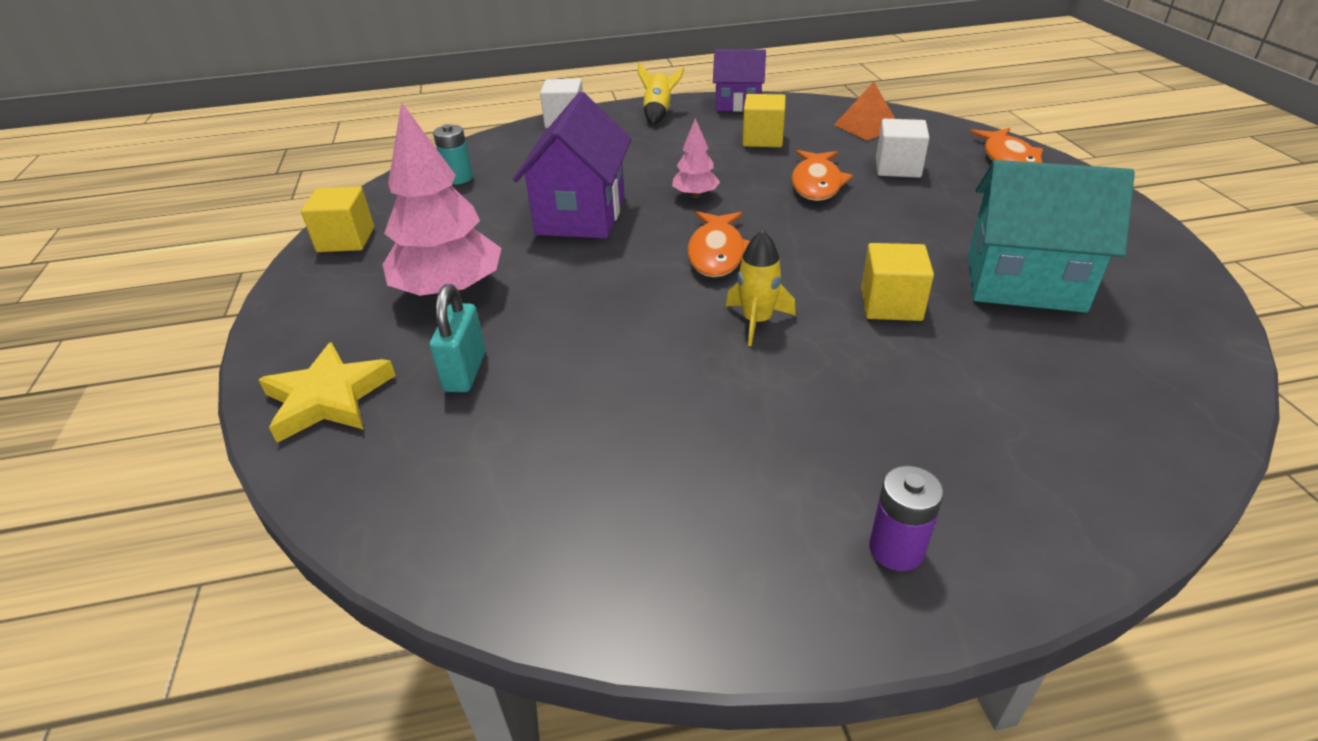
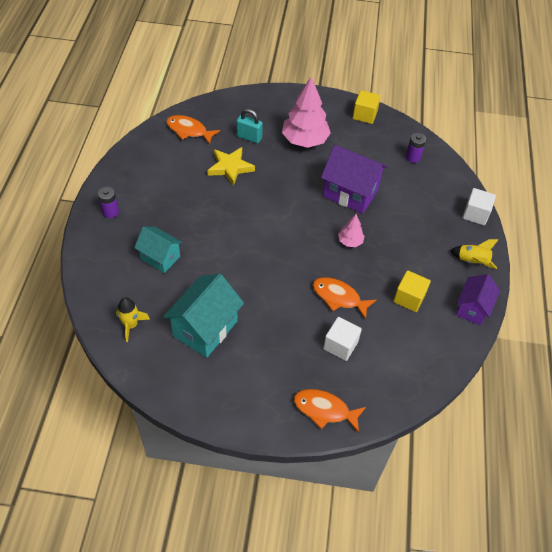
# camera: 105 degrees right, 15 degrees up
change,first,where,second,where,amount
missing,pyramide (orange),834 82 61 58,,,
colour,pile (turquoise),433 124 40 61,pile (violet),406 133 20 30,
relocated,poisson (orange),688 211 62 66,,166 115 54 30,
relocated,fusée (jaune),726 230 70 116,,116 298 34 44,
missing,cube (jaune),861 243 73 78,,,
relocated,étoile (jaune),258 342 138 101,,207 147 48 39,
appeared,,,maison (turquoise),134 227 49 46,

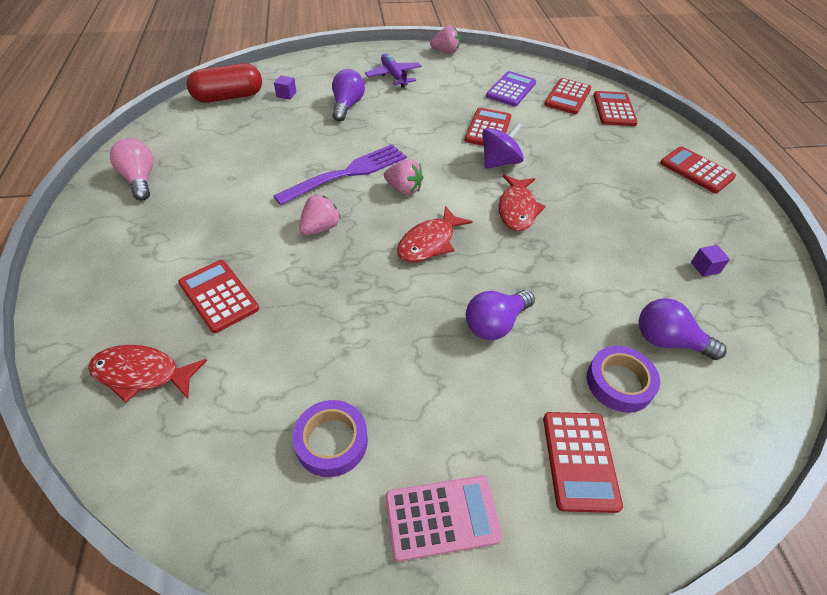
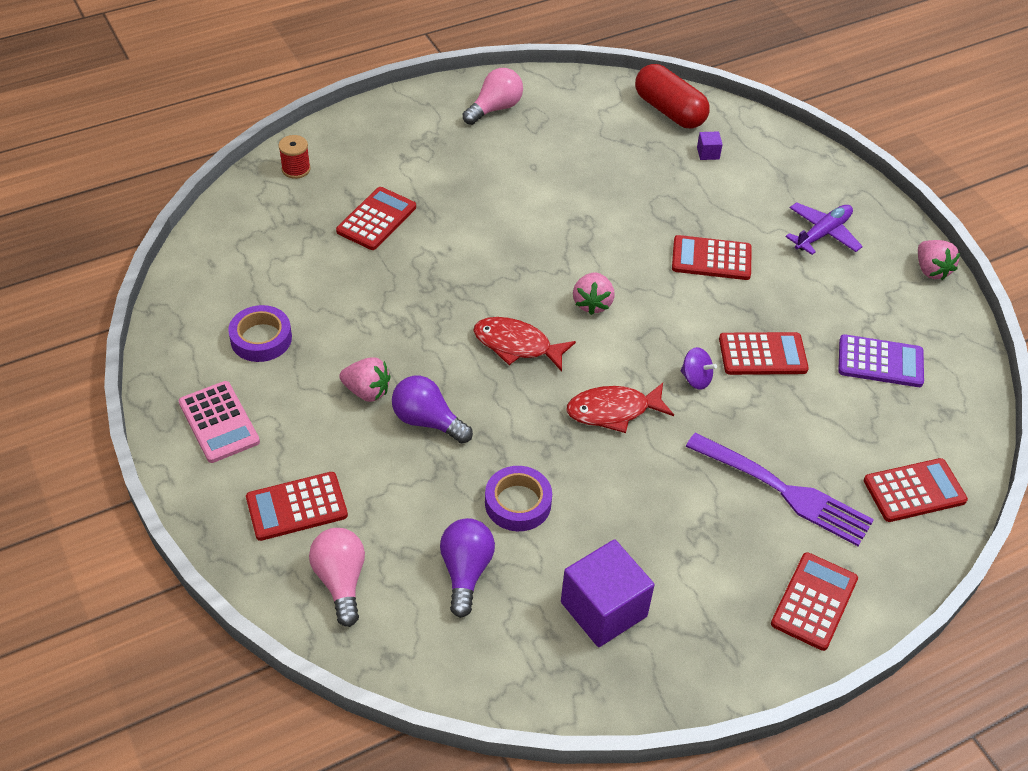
# camera: 70 degrees right, 0 degrees up
change,first,where,second,where,amount
missing,ampoule (violet),332 69 33 53,,,
relocated,calculatrice (rouge),544 78 47 36,,672 235 80 45,
size,toupie (violet),482 122 42 47,,681 347 36 43,x0.63
relocated,fourchette (violet),273 144 134 61,,686 433 188 113,
relocated,fraise (rose),299 195 42 40,,339 357 52 45,
size,cube (violet),691 245 39 32,,561 539 94 108,x2.37
missing,poisson (rouge),88 345 119 58,,,
relocated,ruban adhésif (violet),587 346 73 67,,485 466 67 65,
appeared,,,bobine (rouge),278 135 33 44,
appeared,,,ampoule (rose),309 528 56 99,

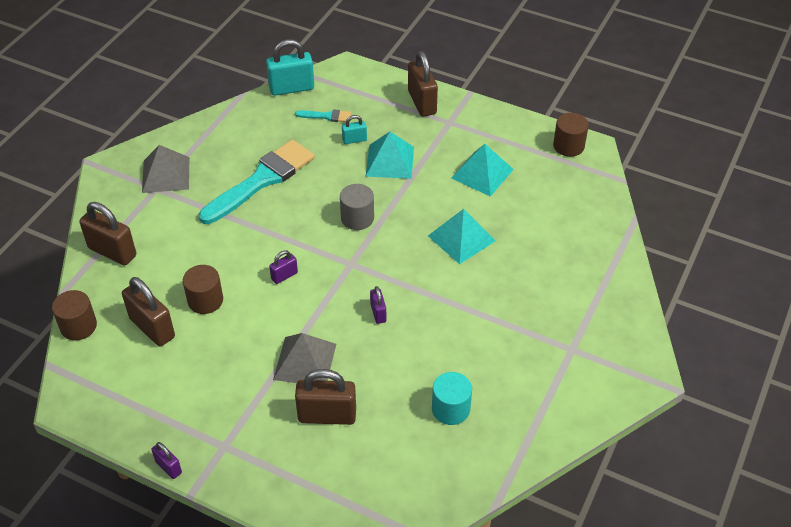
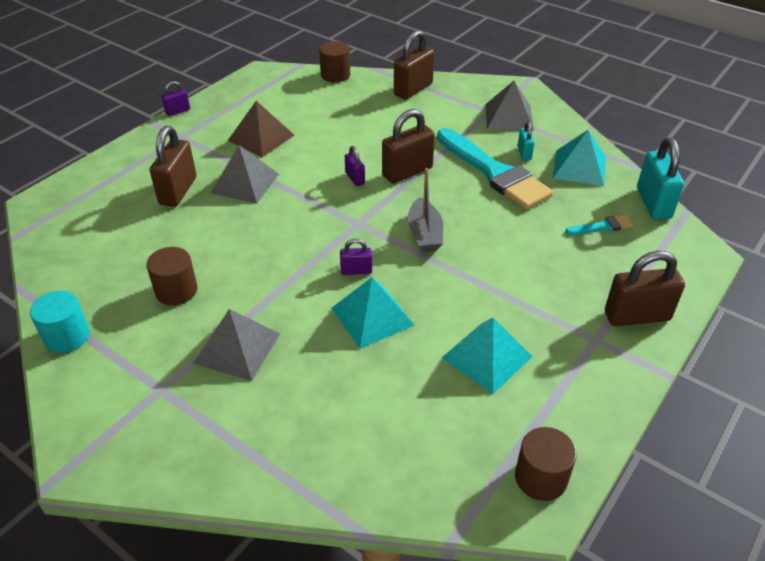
# camera: 100 degrees right, 5 degrees down
change,first,where,second,where,amount
spun,pinceau (turquoise),295 110 56 12,,565 214 69 21,120 degrees counterclockwise
relocated,cadenas (turquoise),342 115 25 29,,518 122 17 39,
relocated,pyramide (turquoise),366 132 48 47,,552 130 54 56,
exchanged,cylindre (gris),340 184 34 46,bateau (gris),408 168 35 84,
relocated,cylindre (marron),183 265 40 49,,146 247 51 58,
relocated,cadenas (marron),122 277 53 70,,382 109 53 75,
relocated,cadenas (violet),370 286 16 38,,340 238 32 37,
relocated,cylindre (turquoise),432 372 40 53,,30 291 60 62,
appeared,,,pyramide (marron),228 101 67 56,
appeared,,,pyramide (gris),193 309 87 72,

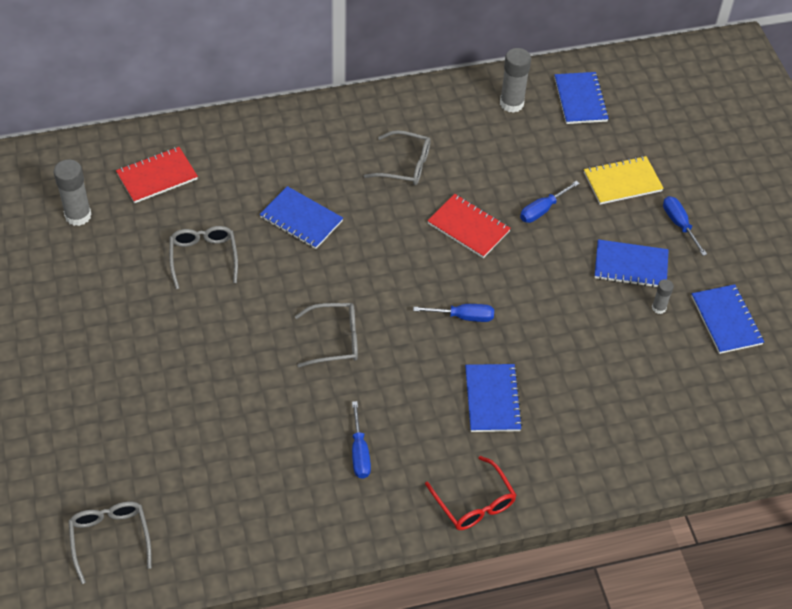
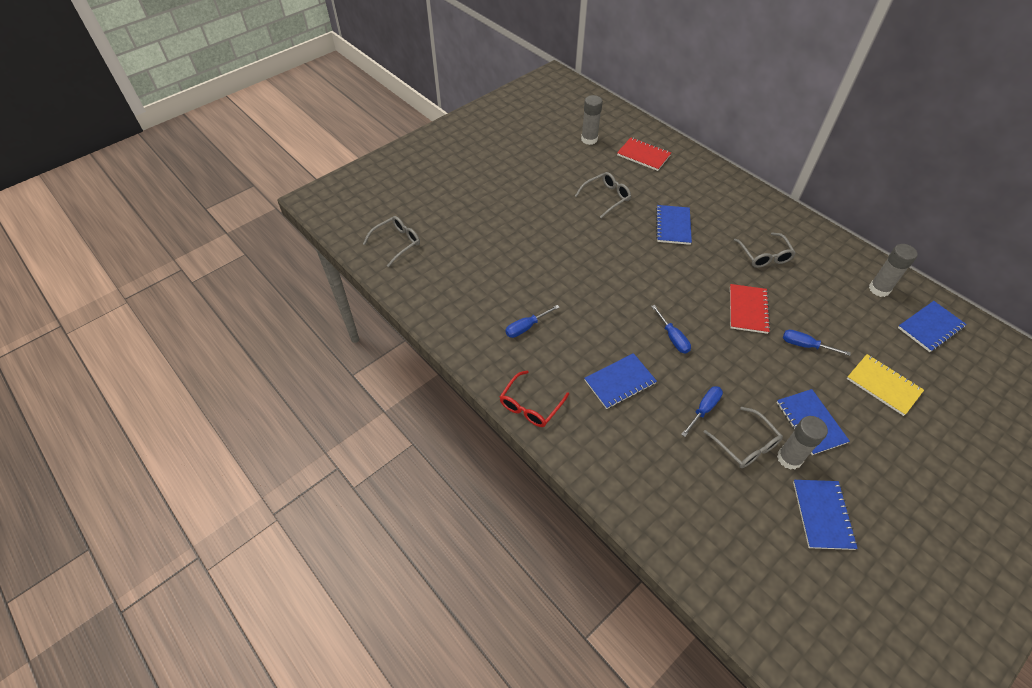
# camera: 65 degrees right, 0 degrees up
change,first,where,second,where,amount
relocated,tournevis (bleu),663 196 44 60,,681 386 42 51,
size,bâton de colle (gris),652 279 22 35,,777 416 51 54,x1.87
spun,carnet (bleu),691 284 73 70,,793 480 65 70,45 degrees counterclockwise
relocated,lunettes (gris),295 303 63 64,,704 407 79 61,

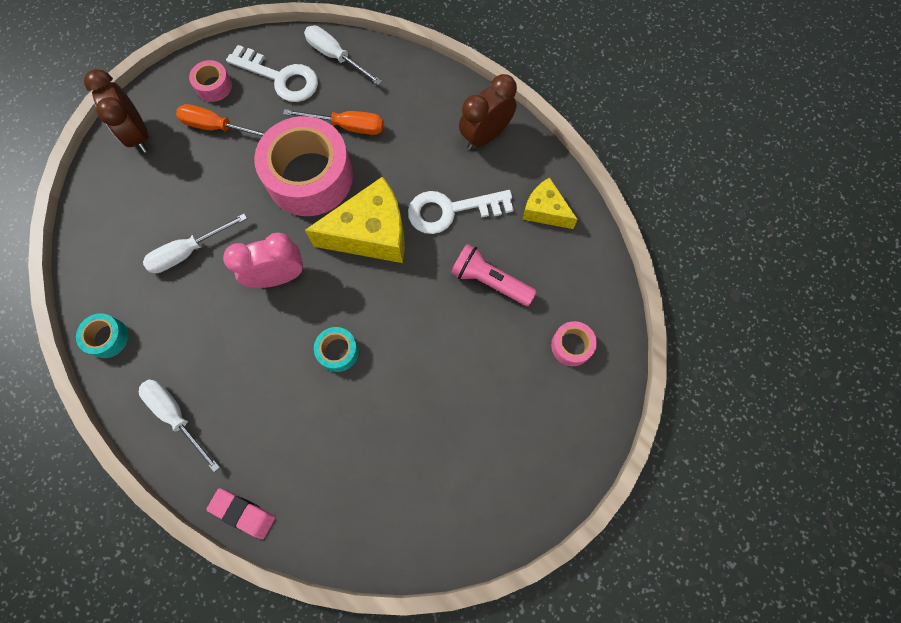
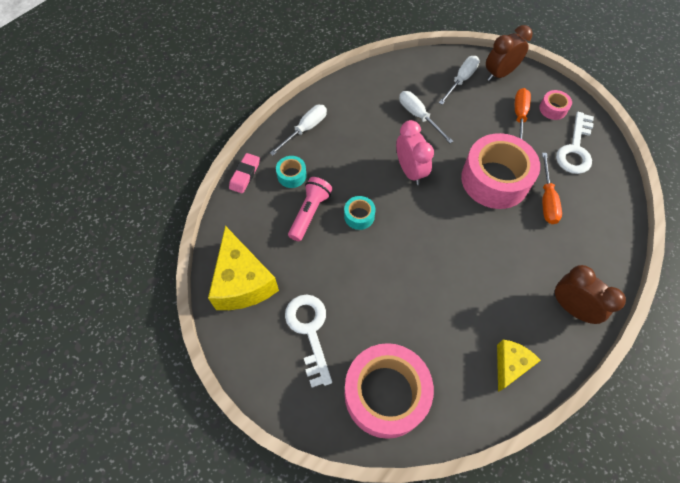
# camera: 85 degrees right, 10 degrees down
change,first,where,second,where,amount
relocated,tournevis (blanc),304 25 78 60,,439 56 41 49,
relocated,fromage (jaune),305 176 100 87,,208 226 71 84,
relocated,clé (blanc),408 190 106 44,,285 294 47 94,
relocated,lampe de poche (rose),451 244 86 62,,288 177 44 64,
relocated,ruban adhésif (turquoise),76 313 52 45,,276 156 31 32,
size,ruban adhésif (rose),551 321 46 45,,345 343 89 96,x2.29

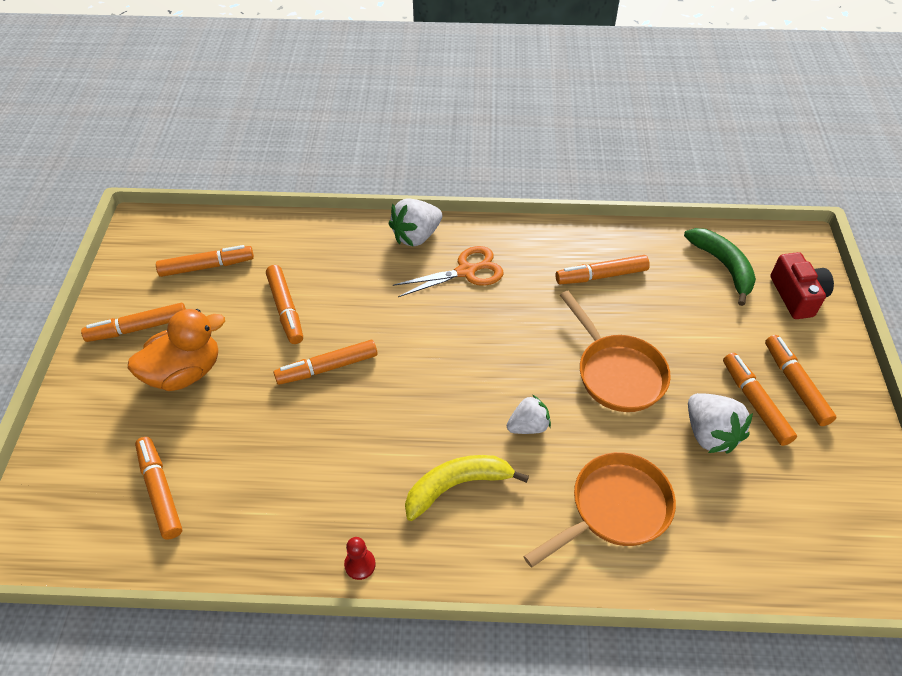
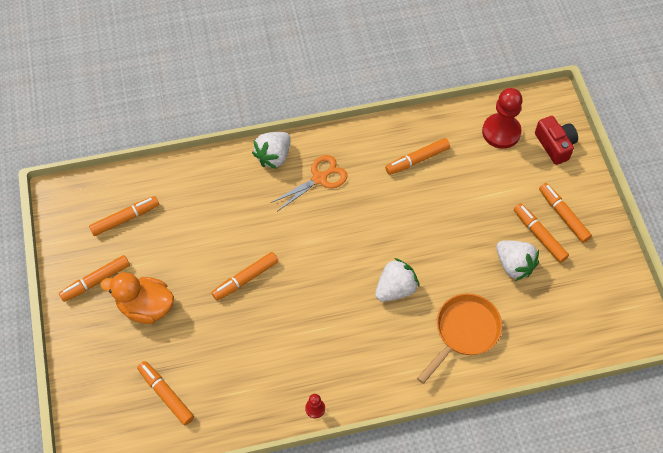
# camera: 15 degrees left, 10 degrees up
change,first,where,second,where,amount
exchanged,banane (vert),684 228 72 78,pion (rouge),482 88 41 61,
missing,feutre (orange),266 265 37 79,,,
missing,poêle (orange),560 291 111 121,,,
spun,canard (orange),128 309 97 82,,100 272 74 52,120 degrees counterclockwise
size,fraise (blanc),507 395 44 39,,375 258 44 44,x1.51
missing,banane (jaune),405 455 124 66,,,

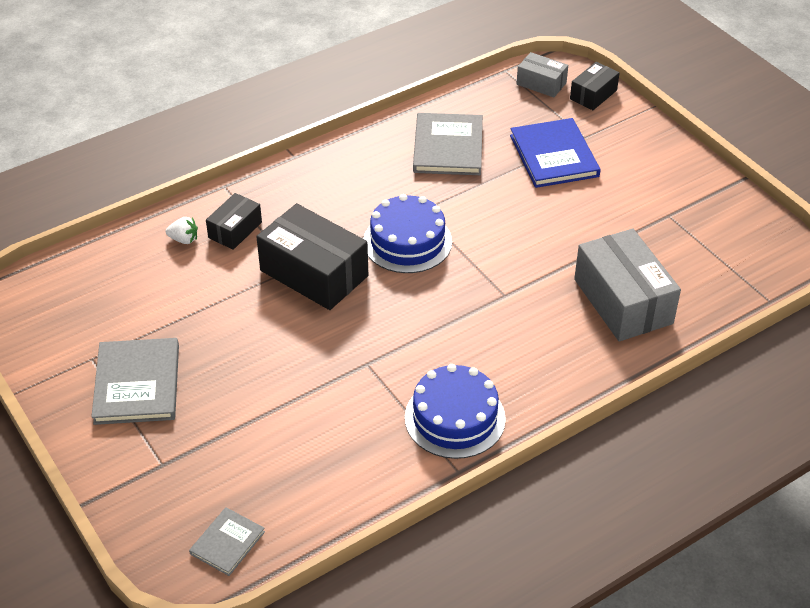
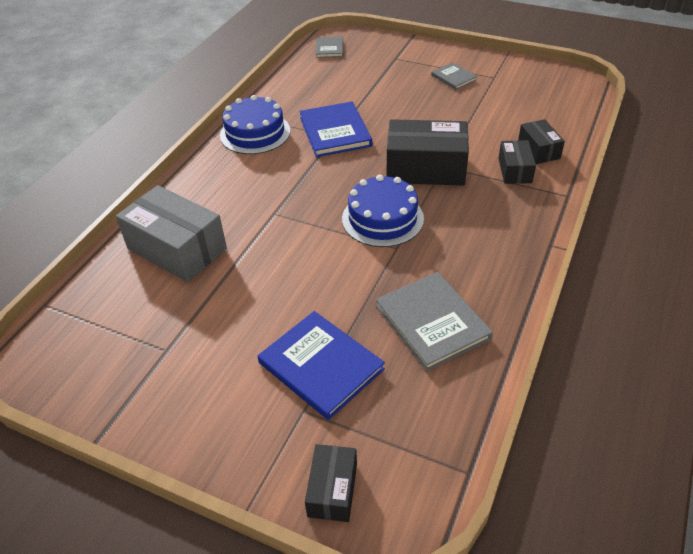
# camera: 150 degrees right, 0 degrees up
change,first,where,second,where,amount
missing,boîte (gris),516 52 52 45,,,
exchanged,fraise (blanc),166 217 32 27,boîte (noir),518 119 47 45,
size,livre (gris),91 338 88 87,,431 62 46 28,x0.56
appeared,,,livre (bleu),299 102 73 55,

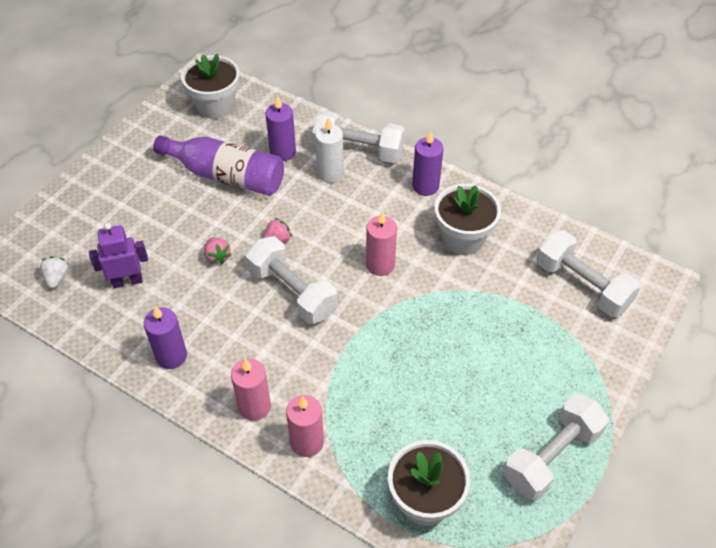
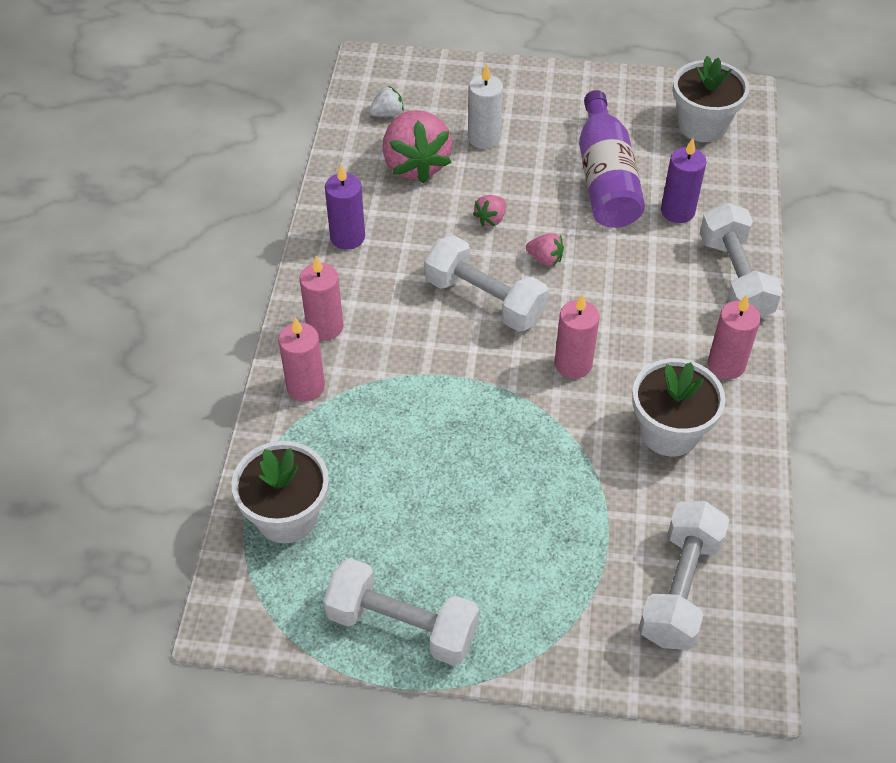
# camera: 65 degrees right, 0 degrees up
change,first,where,second,where,amount
relocated,bougie (blanc),315 117 29 66,,468 64 35 85,
colour,bougie (violet),412 131 32 65,bougie (rose),708 295 53 84,
exchanged,robot (violet),89 223 59 65,fraise (rose),383 110 69 74,
spun,haltère (blanc),246 236 92 88,,424 235 125 97,75 degrees counterclockwise

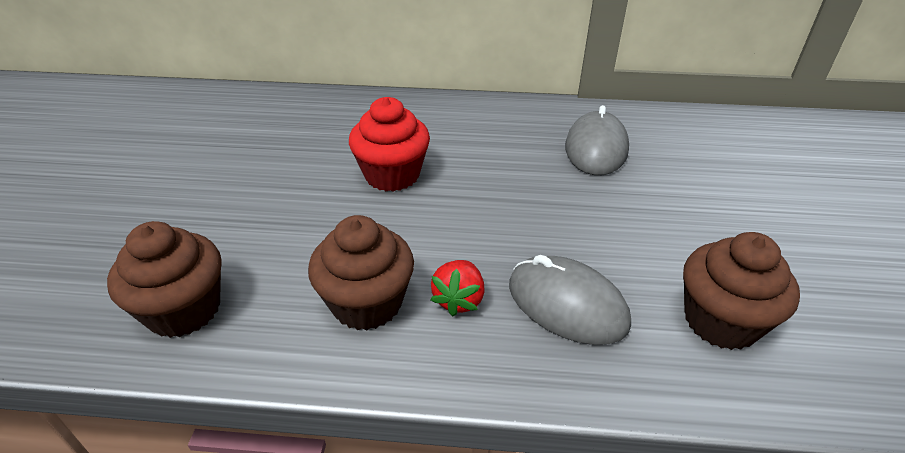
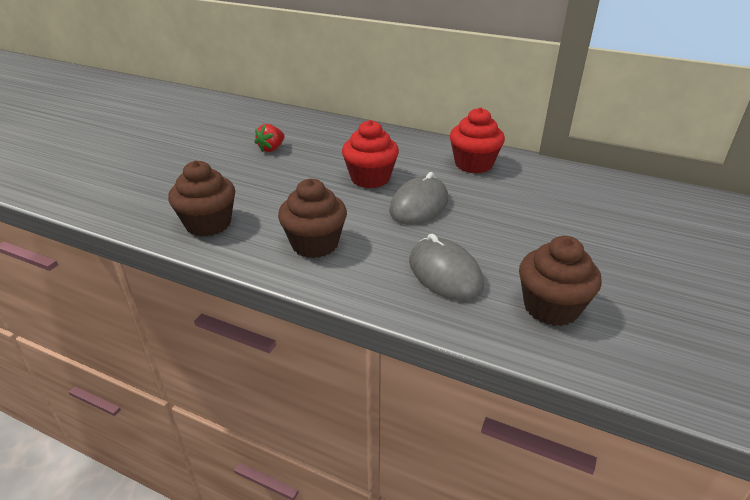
# camera: 20 degrees right, 5 degrees down
change,first,where,second,where,amount
relocated,souris (gris),565 105 64 70,,389 172 59 52,
relocated,fraise (rouge),430 260 55 56,,254 124 31 28,
appeared,,,muffin (rouge),450 107 55 66,

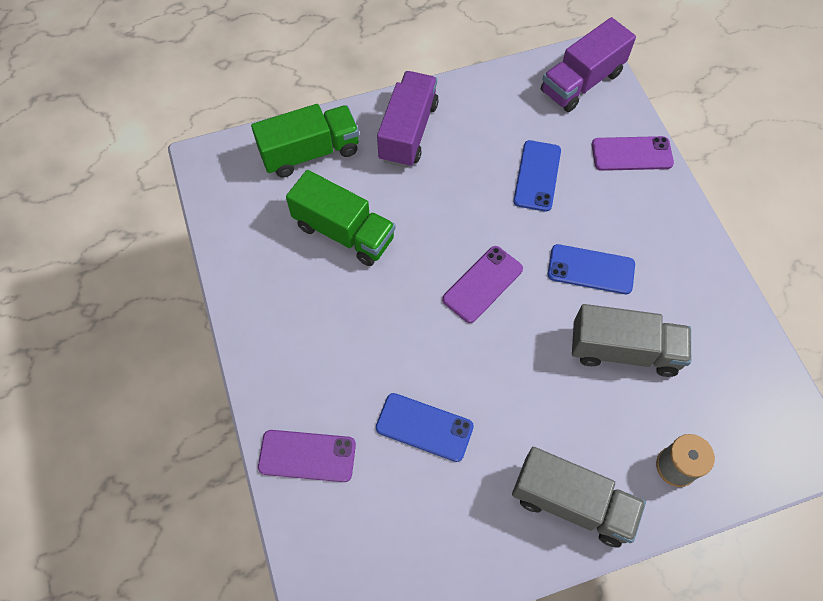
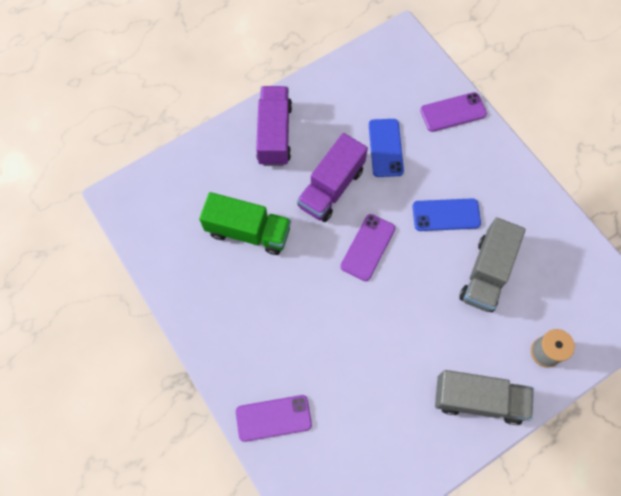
# camera: 15 degrees left, 5 degrees up
change,first,where,second,where,amount
relocated,camion (violet),541 17 95 95,,297 133 71 89,
missing,camion (vert),251 104 108 74,,,
spun,camion (gris),572 304 119 73,,459 217 67 95,120 degrees clockwise
missing,téléphone (bleu),376 393 98 69,,,

